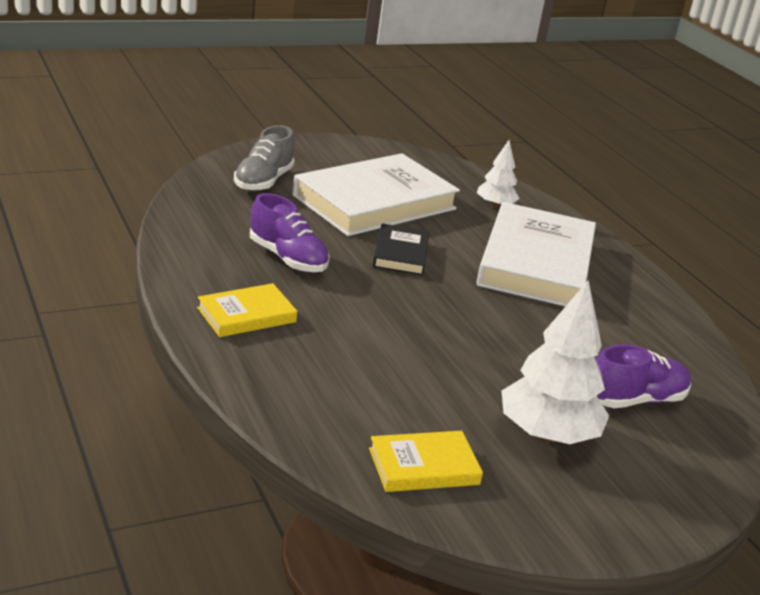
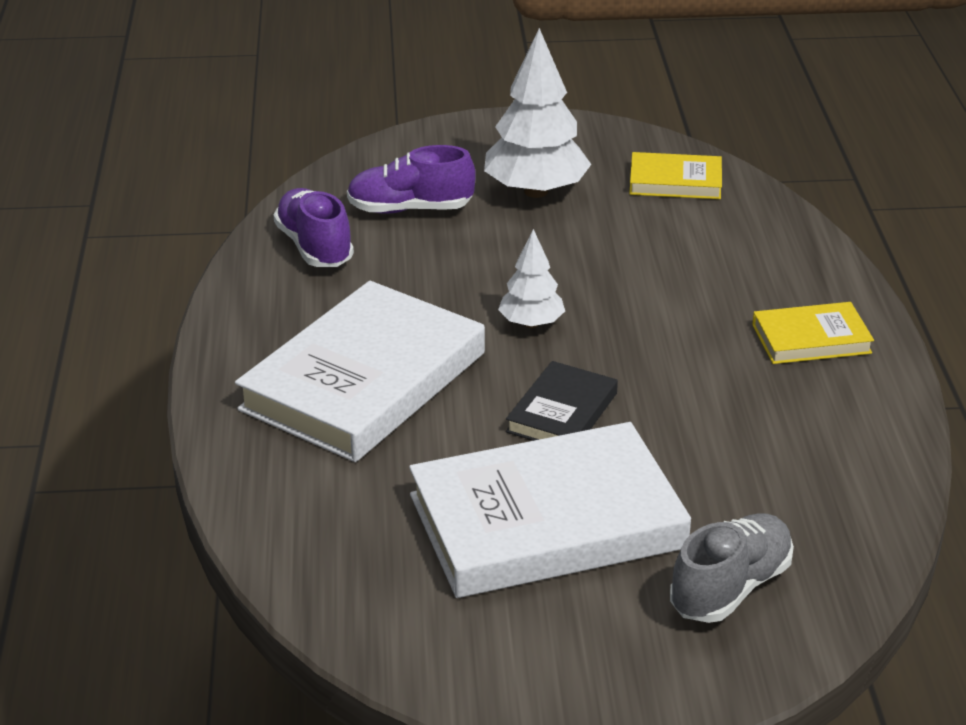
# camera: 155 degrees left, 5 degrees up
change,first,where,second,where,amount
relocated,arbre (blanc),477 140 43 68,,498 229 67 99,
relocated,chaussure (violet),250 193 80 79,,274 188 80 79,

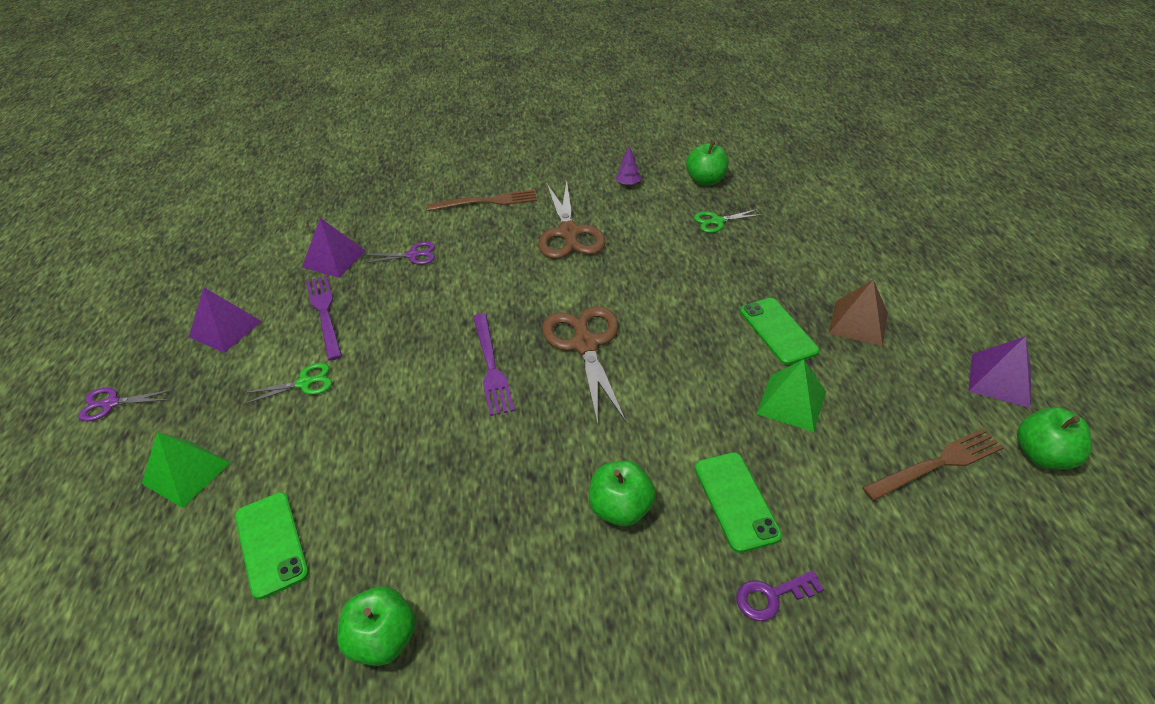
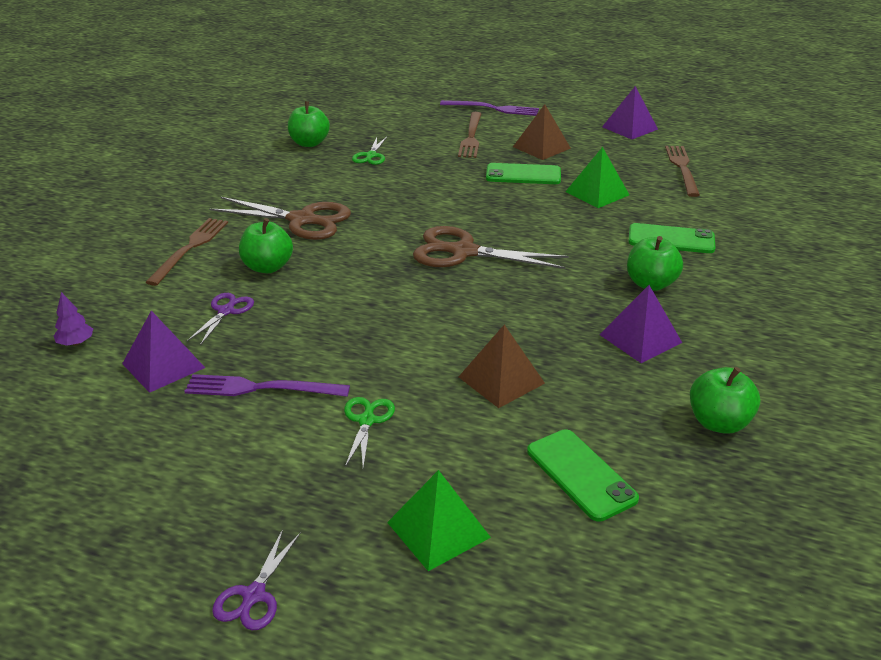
# camera: 65 degrees left, 10 degrees down
change,first,where,second,where,amount
relocated,arbre (violet),615 146 27 40,,54 292 39 54,
relocated,pyramide (violet),189 287 73 66,,599 285 83 78,
relocated,fourchette (violet),473 313 42 103,,440 100 99 16,
relocated,pomme (vert),1017 407 75 62,,239 218 54 55,
spun,téléphone (vert),235 492 74 108,,527 429 112 93,60 degrees clockwise
missing,clé (violet),736 570 88 51,,,
appeared,,,fourchette (marron),458 112 23 46,
appeared,,,pyramide (marron),459 325 86 83,

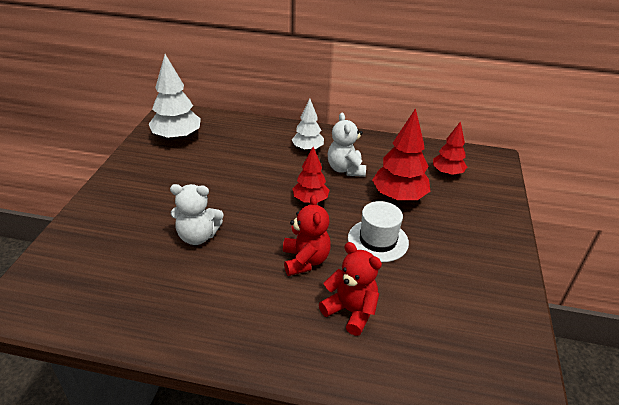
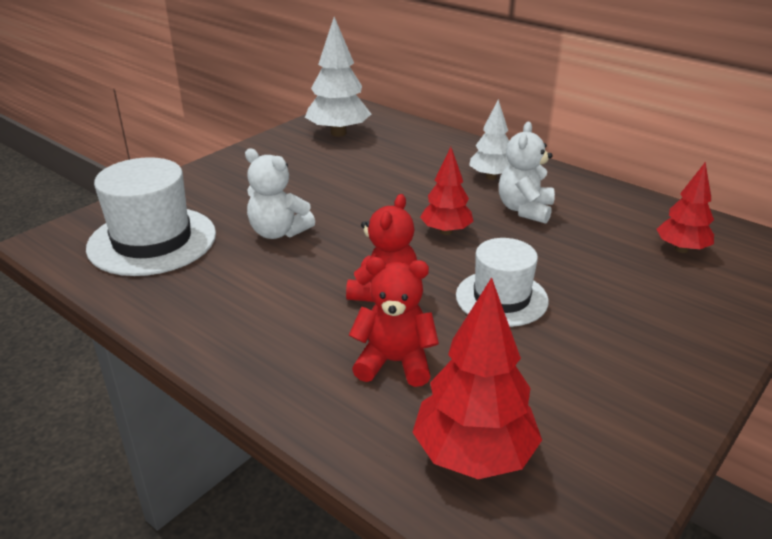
# camera: 30 degrees right, 5 degrees down
change,first,where,second,where,amount
relocated,arbre (rouge),372 108 58 94,,413 277 129 202,
spun,ours en peluche (rouge),319 242 63 94,,349 257 90 130,60 degrees counterclockwise
appeared,,,chapeau (blanc),86 157 130 119,

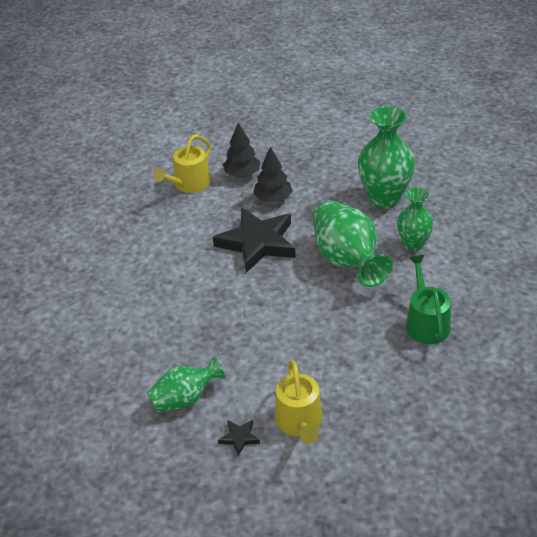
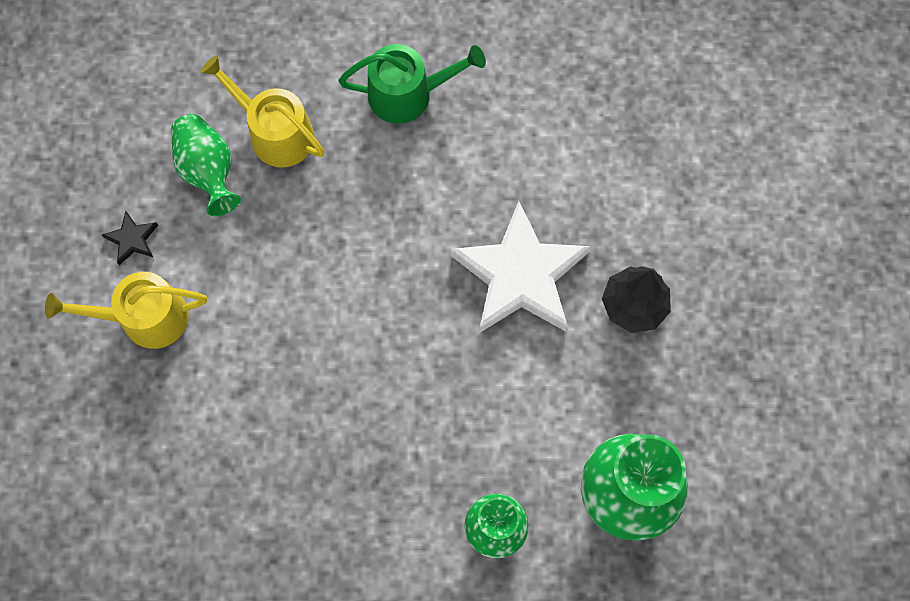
# camera: 90 degrees right, 30 degrees up
change,first,where,second,where,amount
missing,arbre (noir),223 123 37 54,,,
relocated,arrosoir (jaune),153 135 58 58,,200 55 124 113,
missing,vase (vert),312 200 81 87,,,
colour,étoile (noir),213 208 83 65,étoile (blanc),451 201 139 132,
relocated,arrosoir (vert),406 255 45 89,,338 44 148 79,

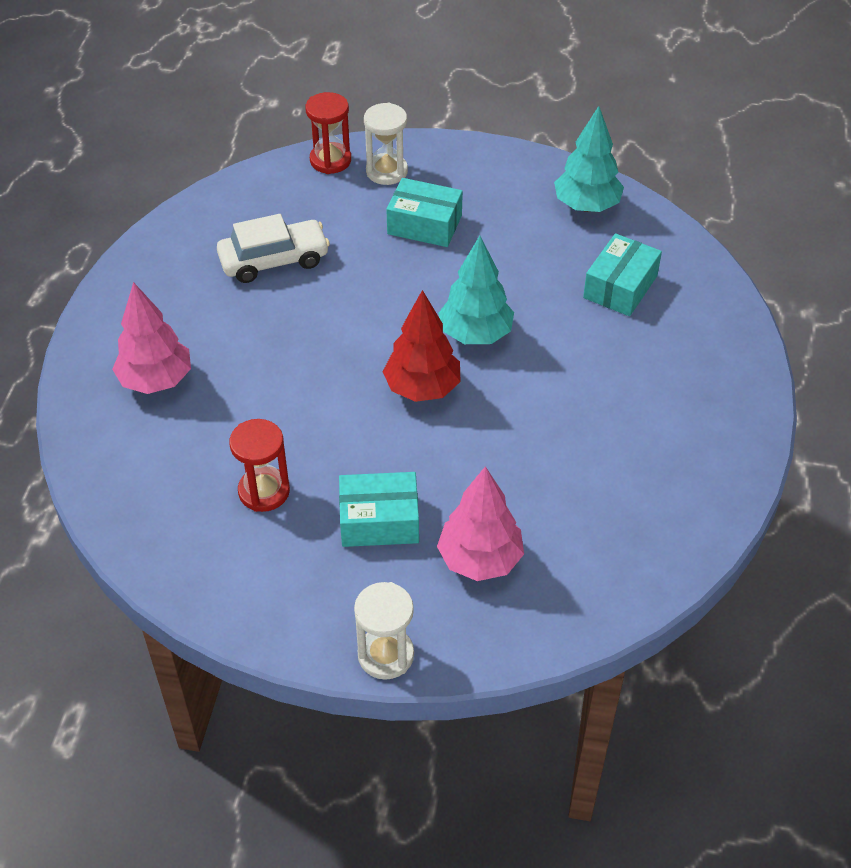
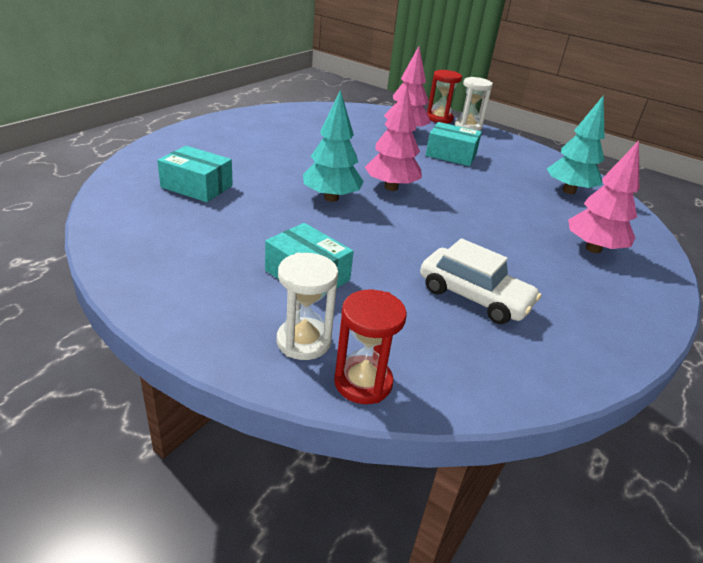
# camera: 160 degrees left, 15 degrees down
change,first,where,second,where,amount
relocated,arbre (turquoise),554 106 70 106,,547 95 58 99,
spun,voiture (blanc),217 214 113 69,,420 238 121 86,150 degrees counterclockwise
spun,boîte (turquoise),583 233 79 83,,157 146 76 56,60 degrees clockwise
colour,arbre (rouge),383 290 78 112,arbre (rose),365 85 57 106,
relocated,sablier (rouge),229 419 61 93,,427 70 35 54,

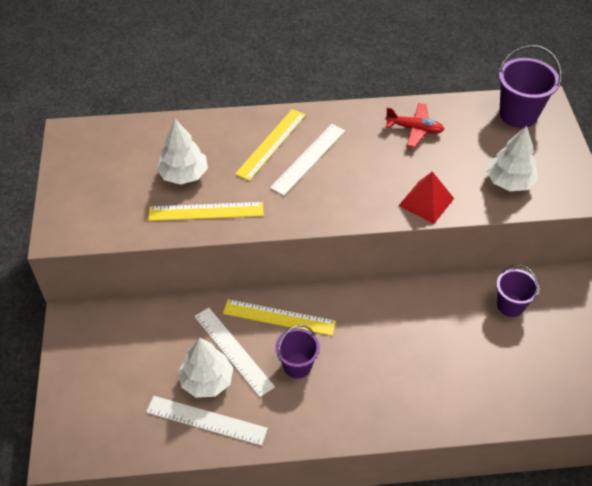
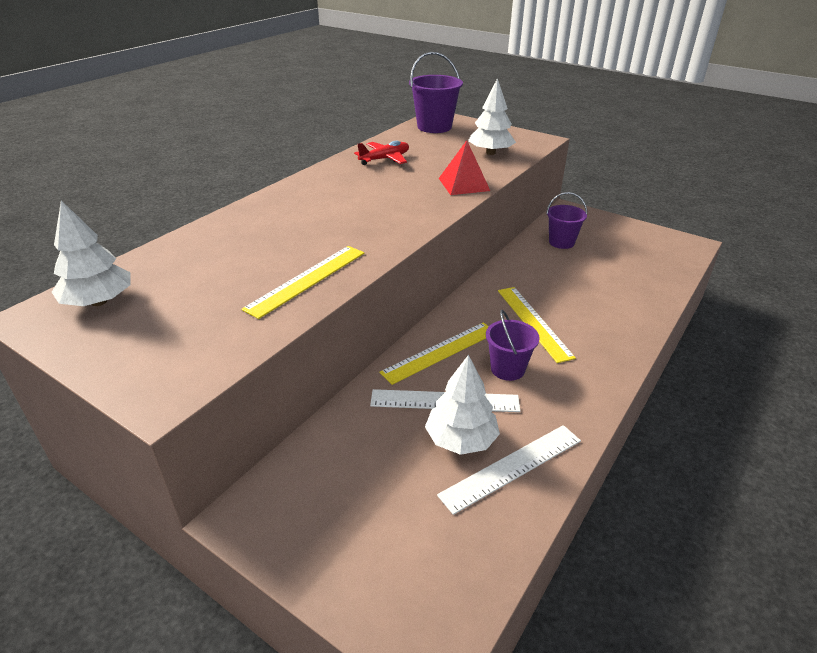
# camera: 50 degrees left, 15 degrees down
change,first,where,second,where,amount
relocated,règle (jaune),235 109 71 72,,498 287 78 76,
relocated,arbre (blanc),156 119 52 66,,52 201 79 105,
missing,règle (blanc),270 124 75 72,,,

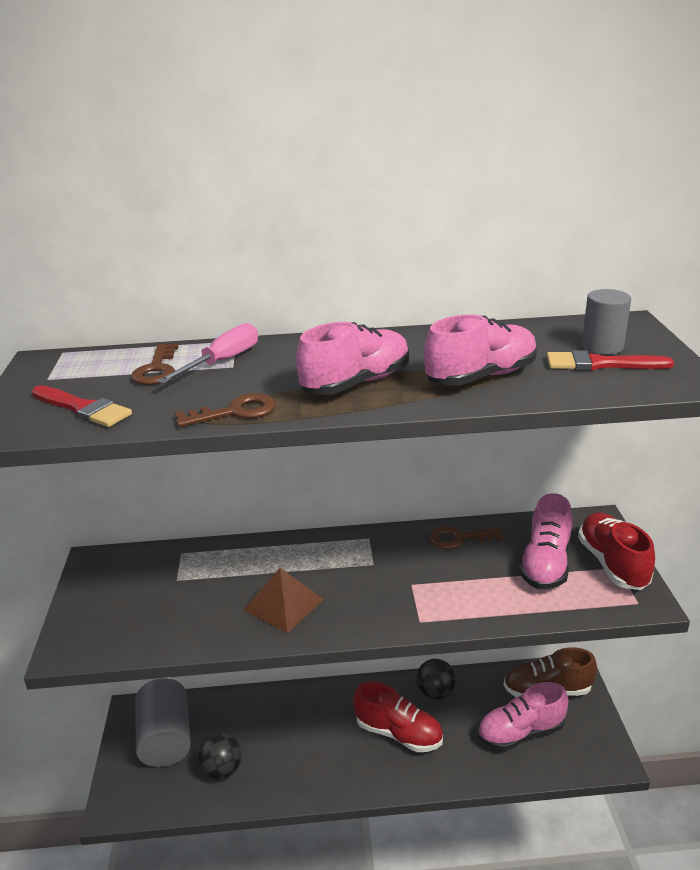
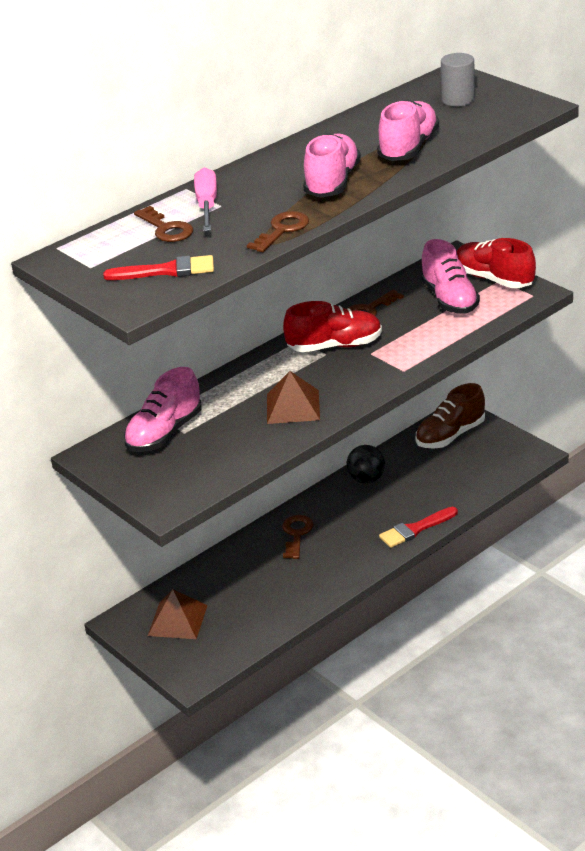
# camera: 35 degrees left, 5 degrees up
change,first,where,second,where,amount
relocated,pinceau (rouge),547 350 127 21,,379 507 79 41,
exchanged,cylindre (gris),135 678 56 89,pyramide (marron),148 590 59 49,
relocated,chaussure (rouge),353 681 90 71,,283 301 99 51,
relocated,chaussure (rose),478 682 90 69,,124 367 78 85,
missing,balle (noir),198 733 43 47,,,
appeared,,,clé (marron),282 515 31 44,

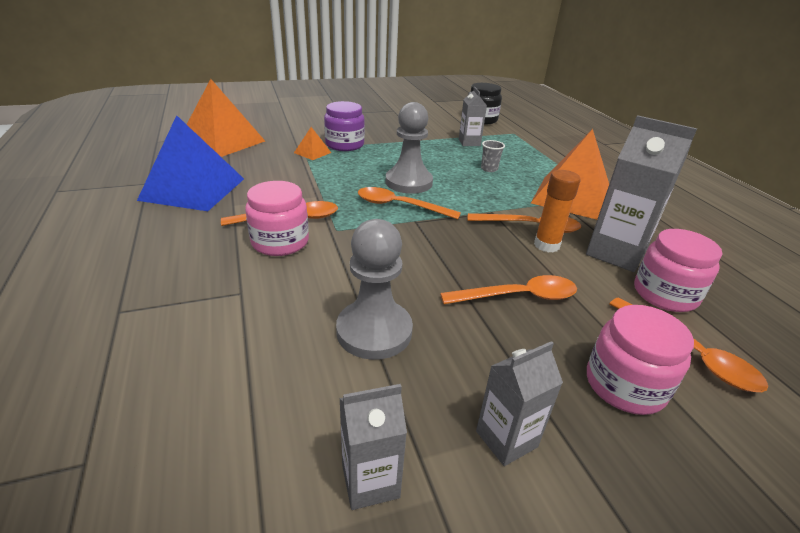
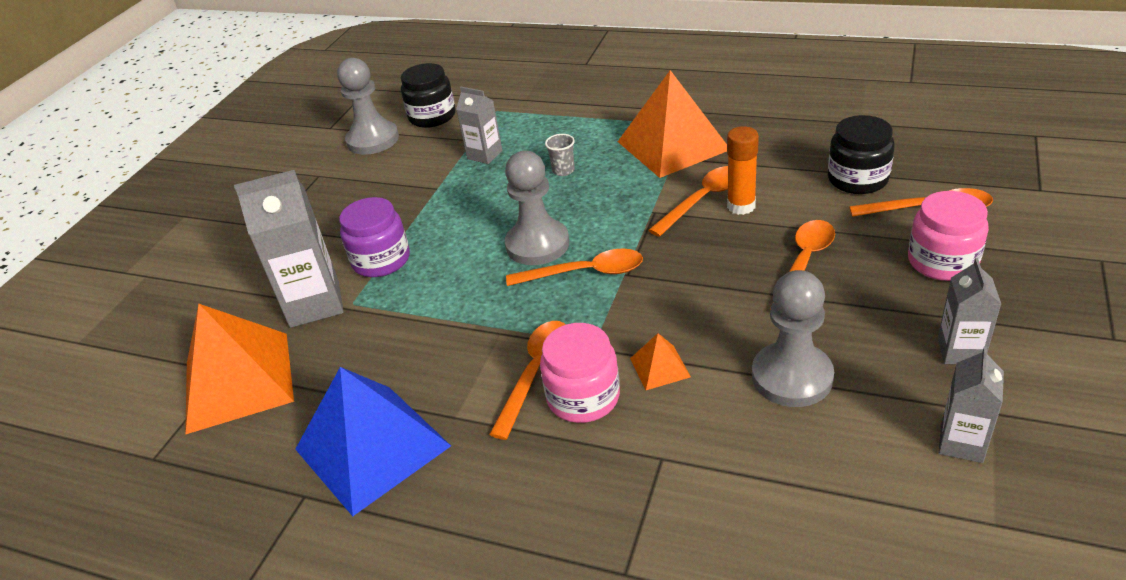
# camera: 45 degrees left, 5 degrees up
change,first,where,second,where,amount
relocated,brique de lait (gris),586 115 111 157,,234 170 110 158,
relocated,pyramide (orange),294 127 37 33,,630 333 61 57,
spun,cuillère (orange),358 187 103 32,,506 248 137 38,150 degrees counterclockwise
colour,bocal (rose),634 229 88 83,bocal (noir),828 115 67 79,
appeared,,,pion (gris),337 58 62 97,

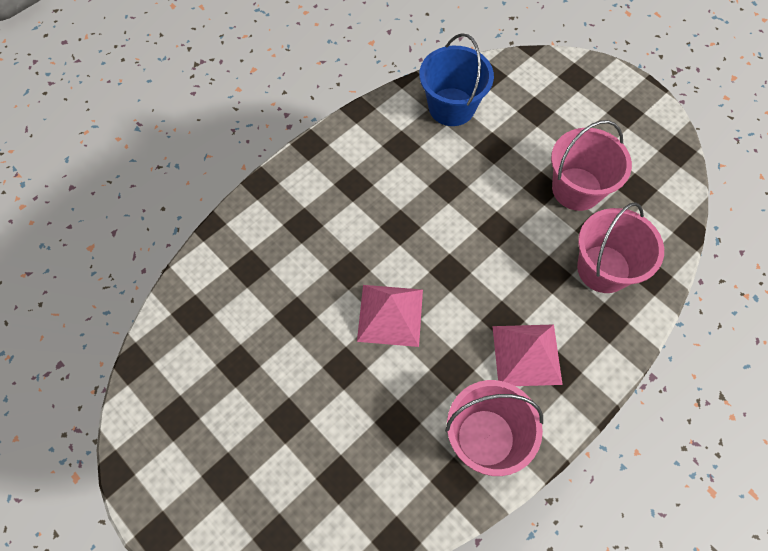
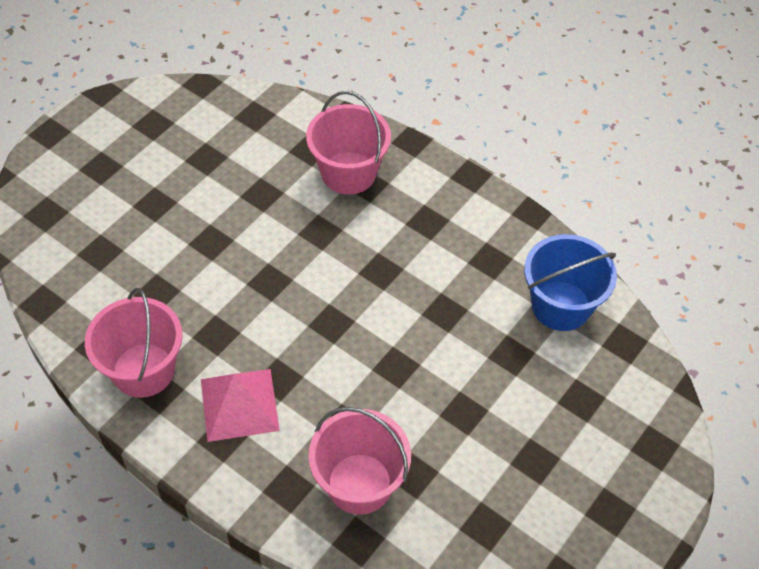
# camera: 80 degrees right, 10 degrees down
change,first,where,second,where,amount
relocated,seau (rose),551 120 81 91,,306 91 85 103,
missing,pyramide (rose),357 285 66 62,,,

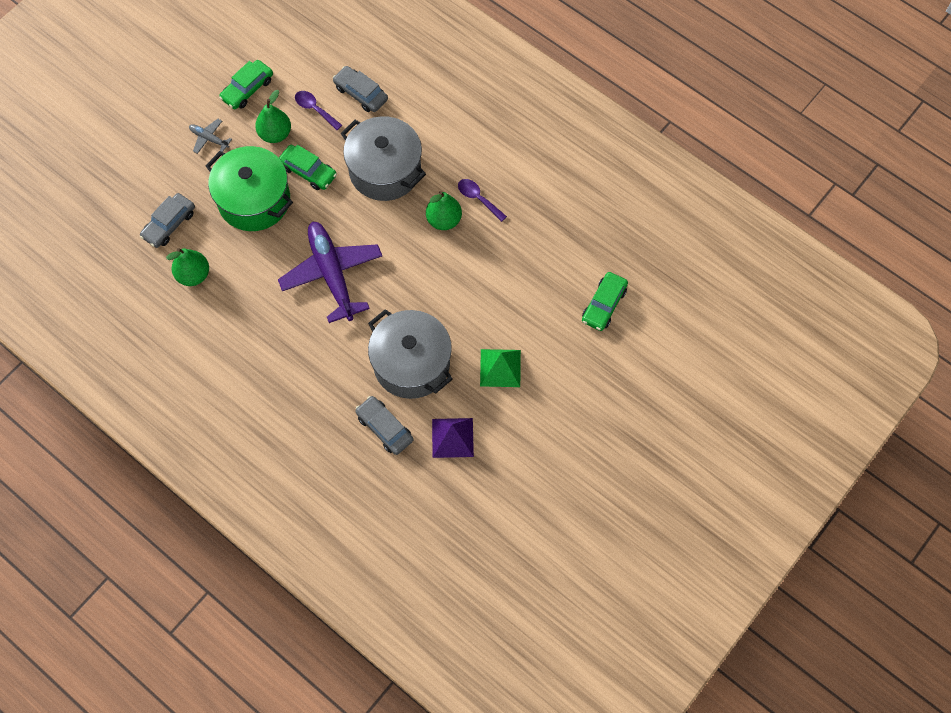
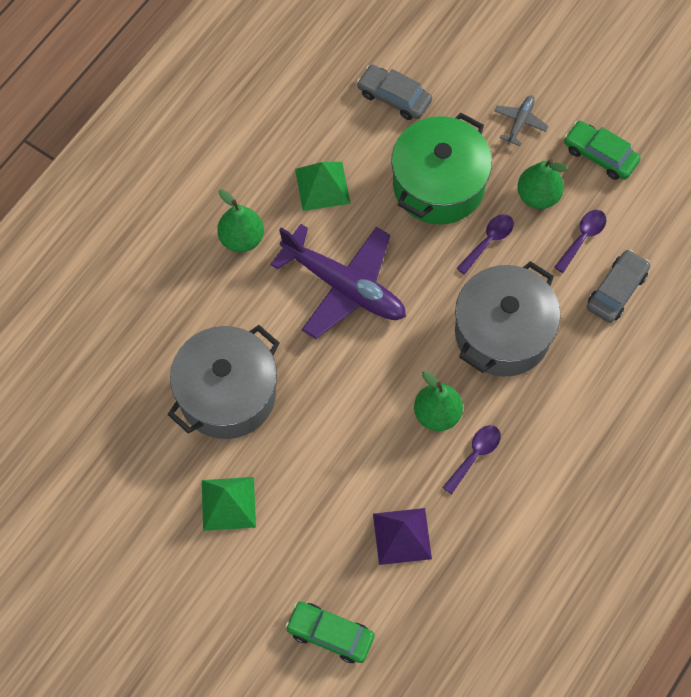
# camera: 85 degrees right, 0 degrees up
change,first,where,second,where,amount
exchanged,voiture (vert),279 145 58 45,cuillère (violet),456 214 58 61,
spun,avion (violet),278 221 104 102,,271 224 135 115,60 degrees clockwise
relocated,poire (vert),166 248 43 38,,217 189 47 63,
missing,voiture (gris),355 396 58 59,,,
relocated,pyramide (violet),432 418 42 40,,373 508 59 57,
appeared,,,pyramide (vert),295 162 56 49,

